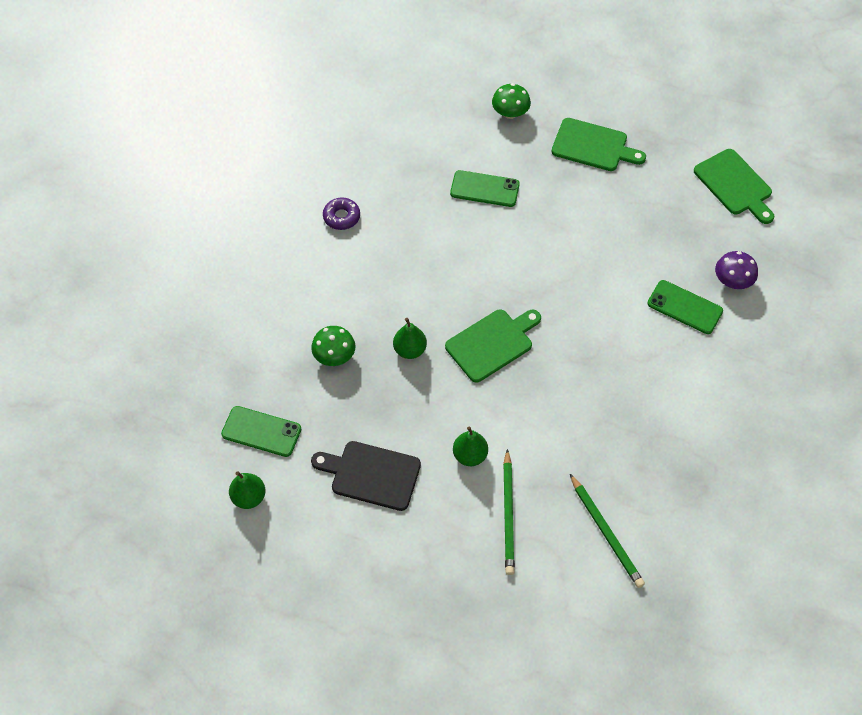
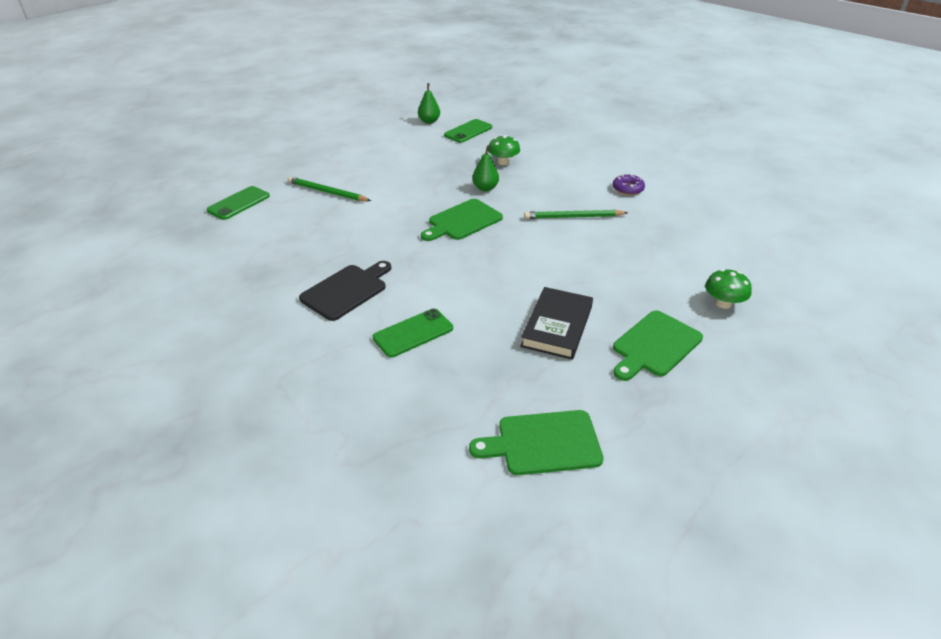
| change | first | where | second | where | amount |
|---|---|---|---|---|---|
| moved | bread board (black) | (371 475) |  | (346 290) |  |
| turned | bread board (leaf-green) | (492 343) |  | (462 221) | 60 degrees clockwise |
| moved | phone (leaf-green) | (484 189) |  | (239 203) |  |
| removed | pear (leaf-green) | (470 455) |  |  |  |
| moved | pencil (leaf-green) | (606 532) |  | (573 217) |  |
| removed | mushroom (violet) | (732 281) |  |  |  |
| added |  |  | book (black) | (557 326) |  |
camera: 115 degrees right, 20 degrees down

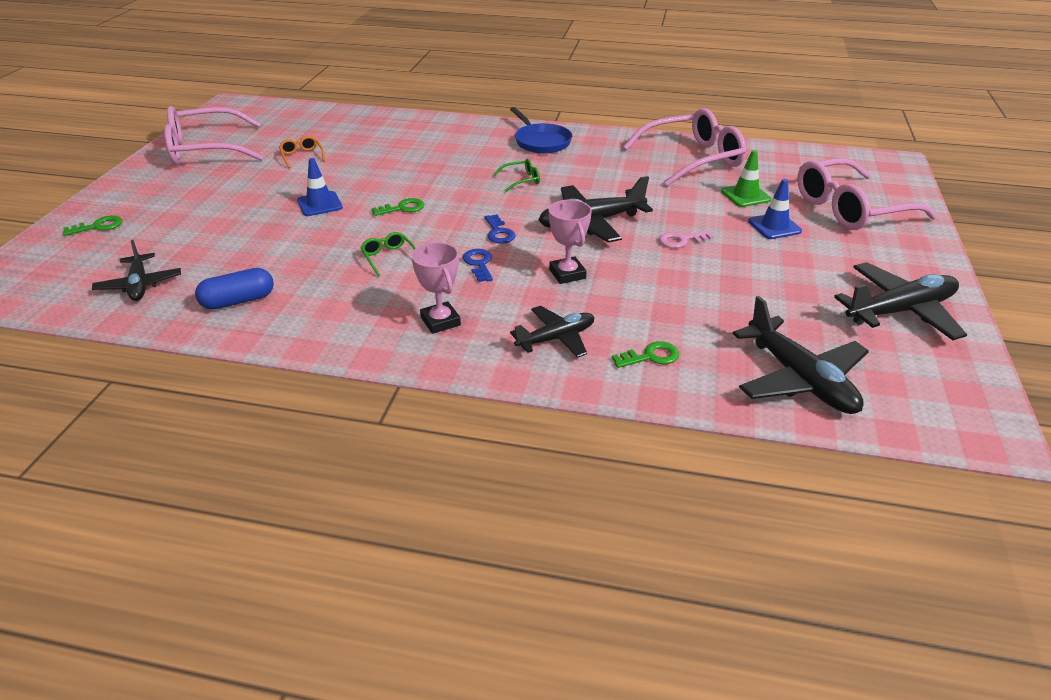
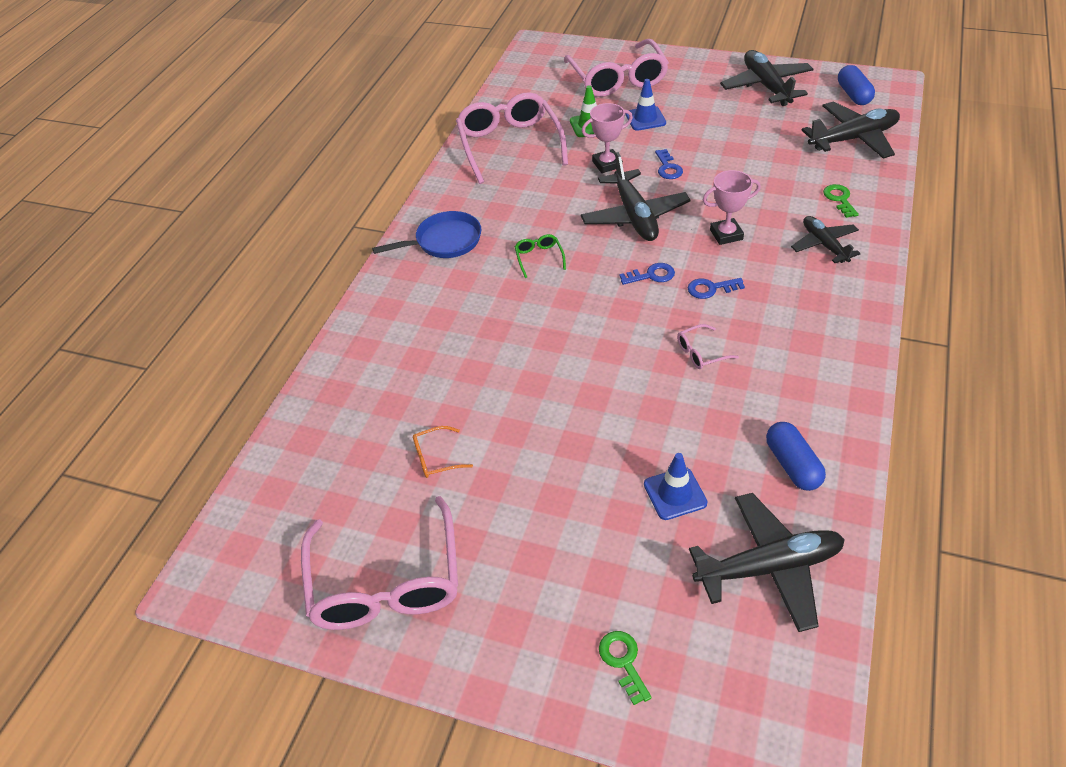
| change | first | where | second | where | amount |
|---|---|---|---|---|---|
| resized | toy plane (black) | (139 285) |  | (769 567) | x1.58 |
| moved | road cone (royal blue) | (320 204) |  | (675 493) |  |
| recoloured | glasses (leaf-green) | (389 257) | glasses (pink) | (701 353) |  |
| removed | key (leaf-green) | (402 208) |  |  |  |
| moved | prize cup (pink) | (440 321) |  | (607 164) |  |
| recoloured | key (pink) | (681 240) | key (royal blue) | (668 168) |  |
| added |  |  | pill shape (royal blue) | (853 95) |  |
camera: 80 degrees left, 10 degrees up

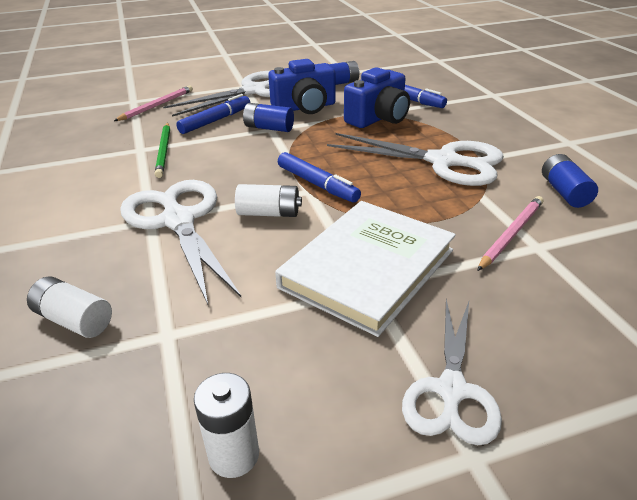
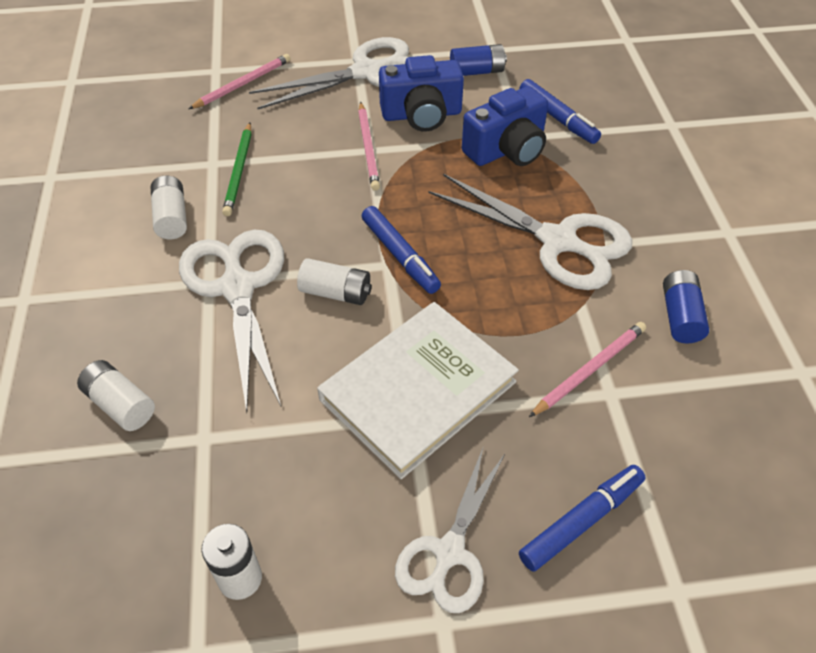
| change | first | where | second | where | amount |
|---|---|---|---|---|---|
| moved | marker pen (royal blue) | (215 120) |  | (581 521) |  |
| replaced | AA battery (royal blue) | (269 128) | pencil (pink) | (368 148) |  |
| added |  |  | AA battery (white) | (172 218) |  |
camera: 10 degrees right, 15 degrees up

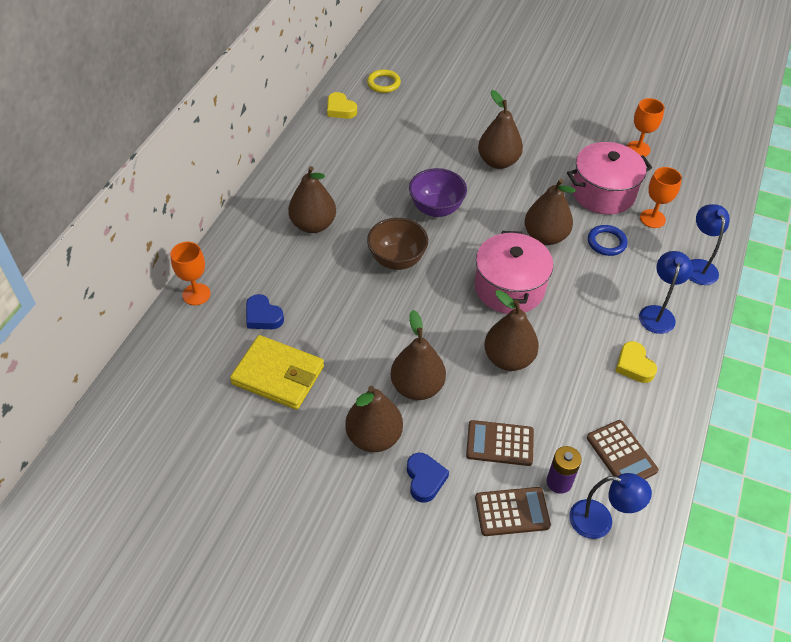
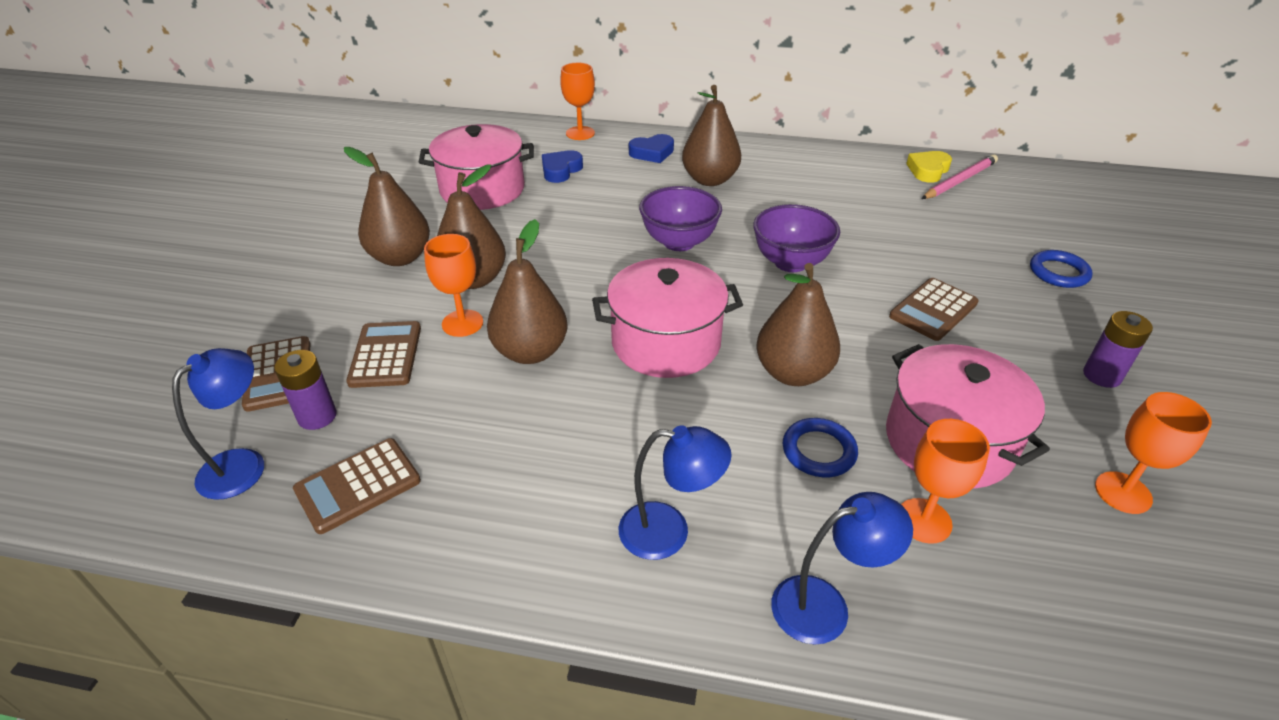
| change | first | where | second | where | amount |
|---|---|---|---|---|---|
| replaced | wallet (yellow) | (278 375) | stockpot (pink) | (482 189) |  |
| removed | ring (yellow) | (383 83) |  |  |  |
| recoloured | serving bowl (russet) | (397 260) | serving bowl (violet) | (679 242) |  |
| moved | heart (royal blue) | (425 479) |  | (652 153) |  |
| replaced | pear (russet) | (498 162) | adding machine (russet) | (933 310) |  |
| turned | desk lamp (royal blue) | (600 521) |  | (243 464) | 150 degrees counterclockwise |
| removed | heart (yellow) | (634 365) |  |  |  |
| added |  |  | chalice (bright orange) | (462 323) |  |
| added |  |  | pencil (pink) | (959 181) |  |
| added |  |  | ring (royal blue) | (1058 272) |  |
| added |  |  | AA battery (violet) | (1102 375) |  |
camera: 80 degrees right, 10 degrees down

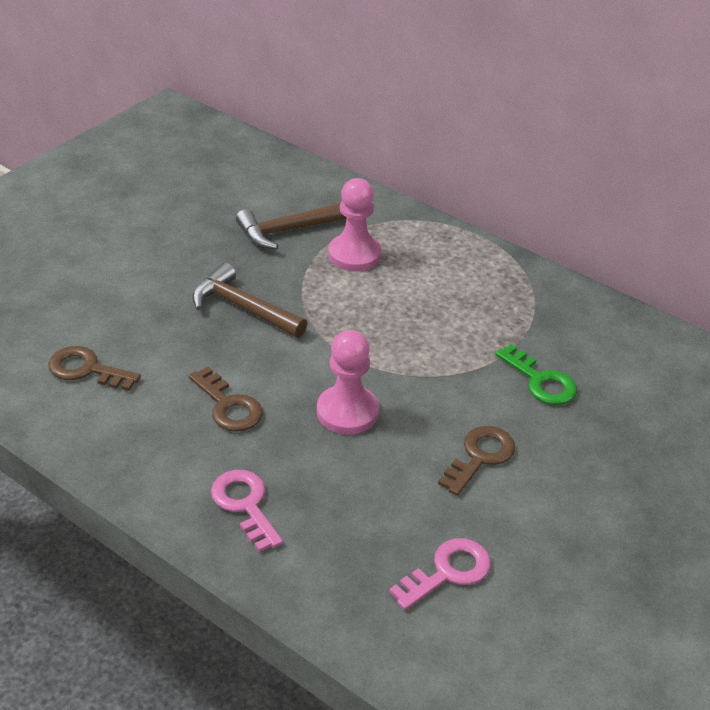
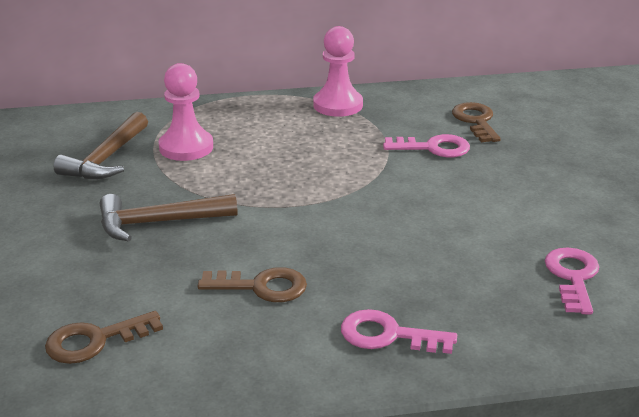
| change | first | where | second | where | amount |
|---|---|---|---|---|---|
| moved | game pawn (pink) | (347 412) |  | (338 105) |  |
| moved | key (russet) | (480 457) |  | (476 121) |  |
| recoloured | key (leaf-green) | (540 381) | key (pink) | (433 148) |  |
camera: 45 degrees left, 10 degrees down

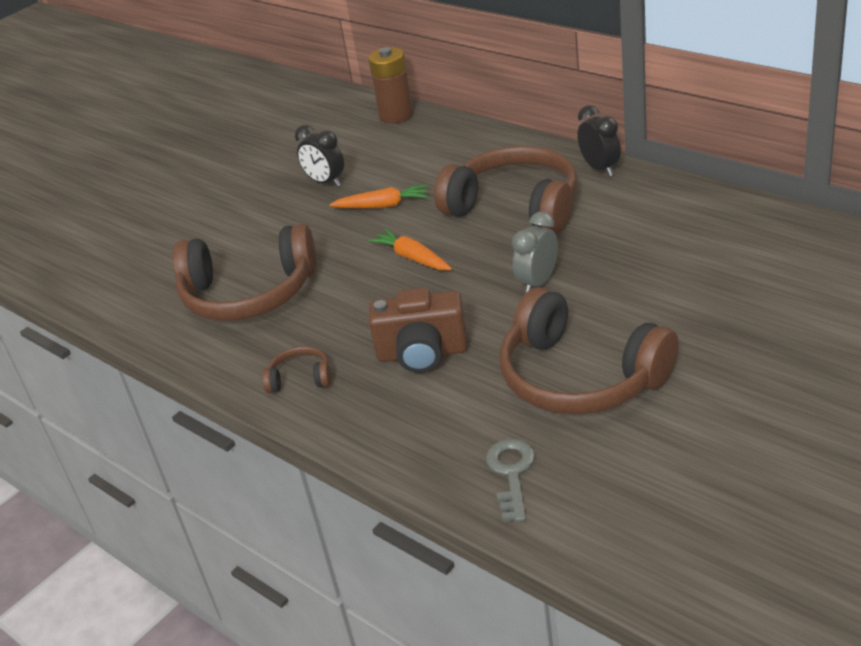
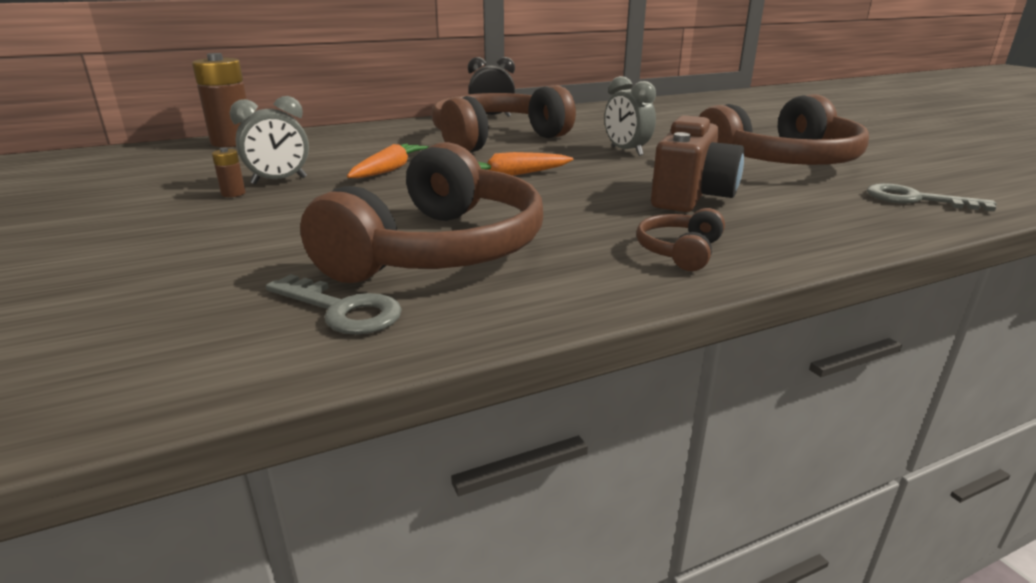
| change | first | where | second | where | amount |
|---|---|---|---|---|---|
| recoloured | bedside clock (black) | (325 182) | bedside clock (ash-grey) | (279 181) |  |
| added |  |  | AA battery (russet) | (233 193) |  |
| added |  |  | key (ash-grey) | (342 310) |  |
camera: 70 degrees left, 10 degrees down

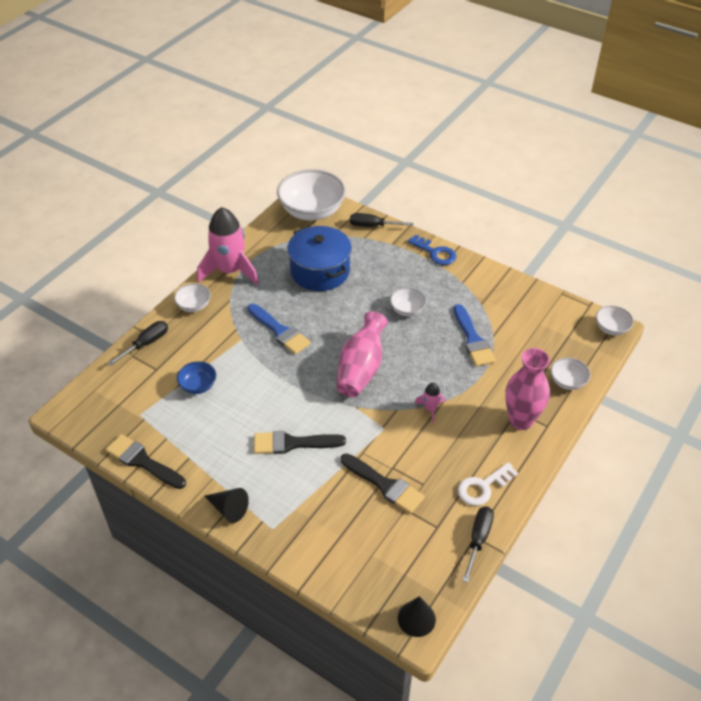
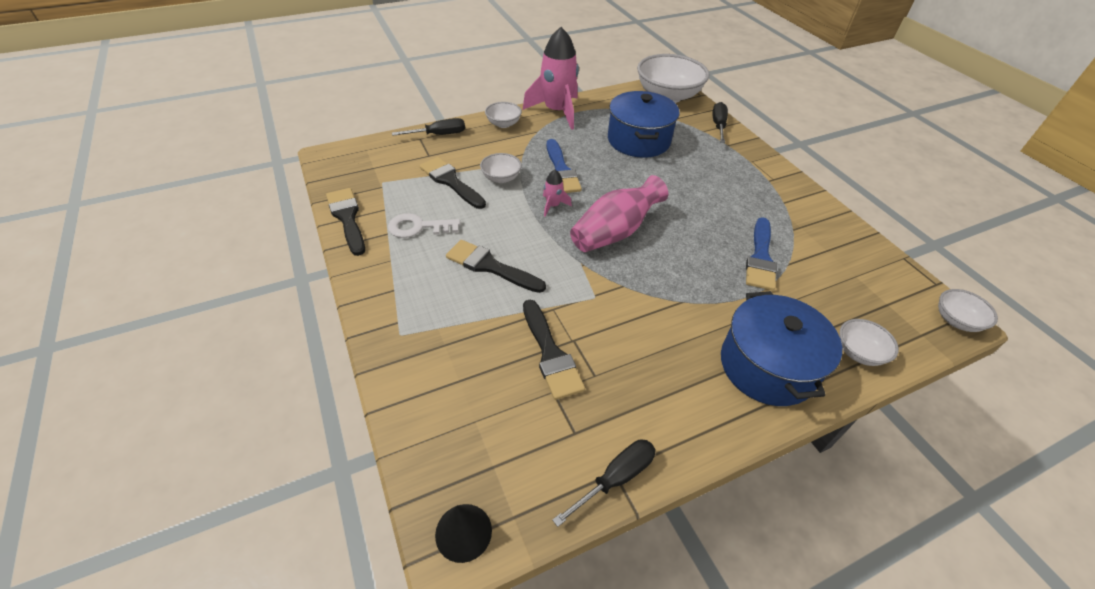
| change | first | where | second | where | amount |
|---|---|---|---|---|---|
| replaced | serving bowl (royal blue) | (198 385) | paint brush (black) | (450 181) |  |
| removed | solid cone (black) | (229 509) |  |  |  |
| turned | flat screwdriver (black) | (372 226) |  | (718 125) | 60 degrees clockwise |
| moved | serving bowl (white) | (407 310) |  | (501 178) |  |
| removed | key (royal blue) | (435 253) |  |  |  |
| moved | toy rocket (pink) | (430 409) |  | (553 205) |  |
| moved | key (white) | (483 487) |  | (418 227) |  |
| replaced | tall vase (pink) | (521 420) | stockpot (royal blue) | (767 366) |  |
camera: 30 degrees right, 0 degrees up

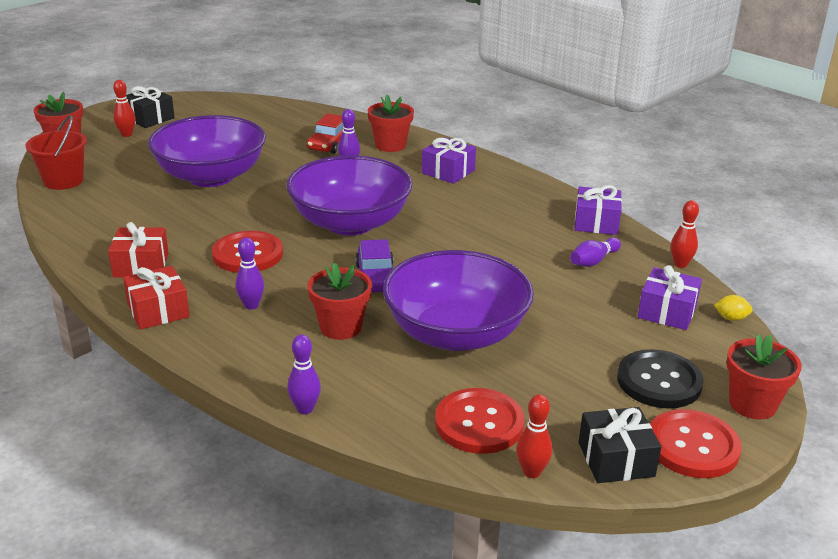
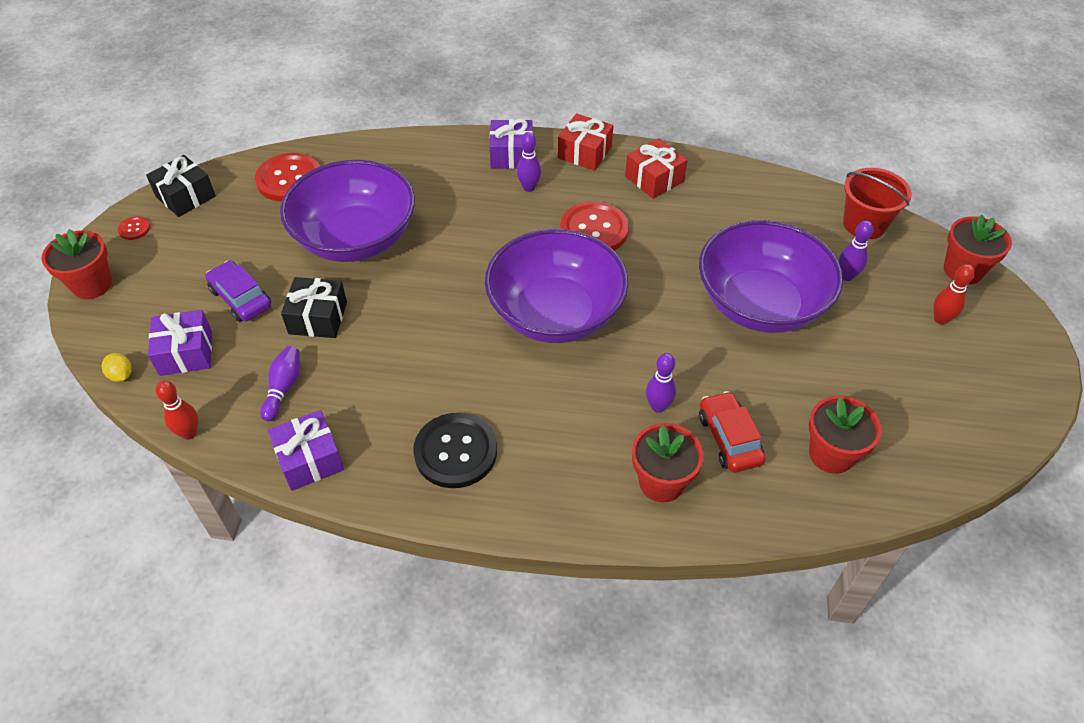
| change | first | where | second | where | amount |
|---|---|---|---|---|---|
| moved | gift (black) | (149 118) |  | (318 318) |  |
| moved | skittle (violet) | (305 409) |  | (846 276) |  |
| moved | potted plant (red) | (341 327) |  | (831 454) |  |
| moved | toy car (violet) | (376 278) |  | (241 298) |  |
| moved | gift (violet) | (448 171) |  | (512 155) |  |
| removed | skittle (red) | (532 472) |  |  |  |
| moved | sewing button (black) | (659 381) |  | (455 452) |  |
| resized | sewing button (red) | (692 446) |  | (134 229) | x0.45 |
| turned | citrus fruit (yellow) | (731 318) |  | (121 375) | 75 degrees clockwise |
camera: 145 degrees right, 20 degrees up

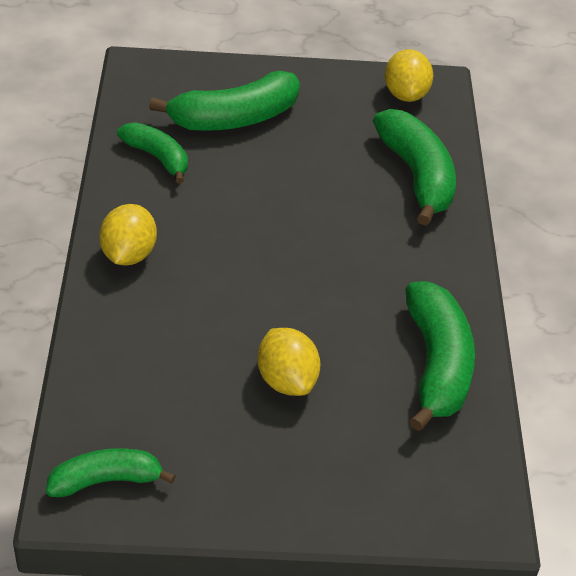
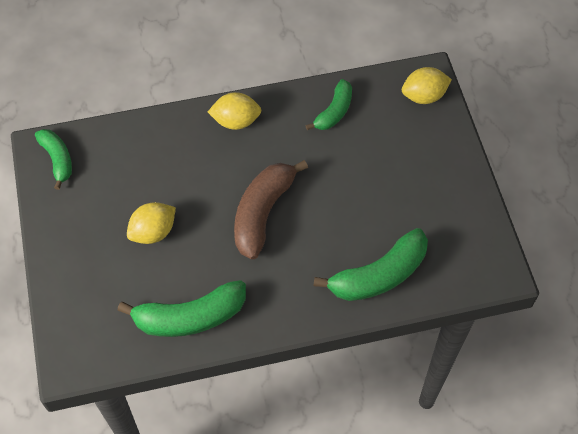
| change | first | where | second | where | amount |
|---|---|---|---|---|---|
| removed | banana (leaf-green) | (234 118) |  |  |  |
| moved | citrus fruit (yellow) | (405 94) |  | (424 96) |  |
| added |  |  | banana (russet) | (262 213) |  |
camera: 80 degrees right, 15 degrees up

